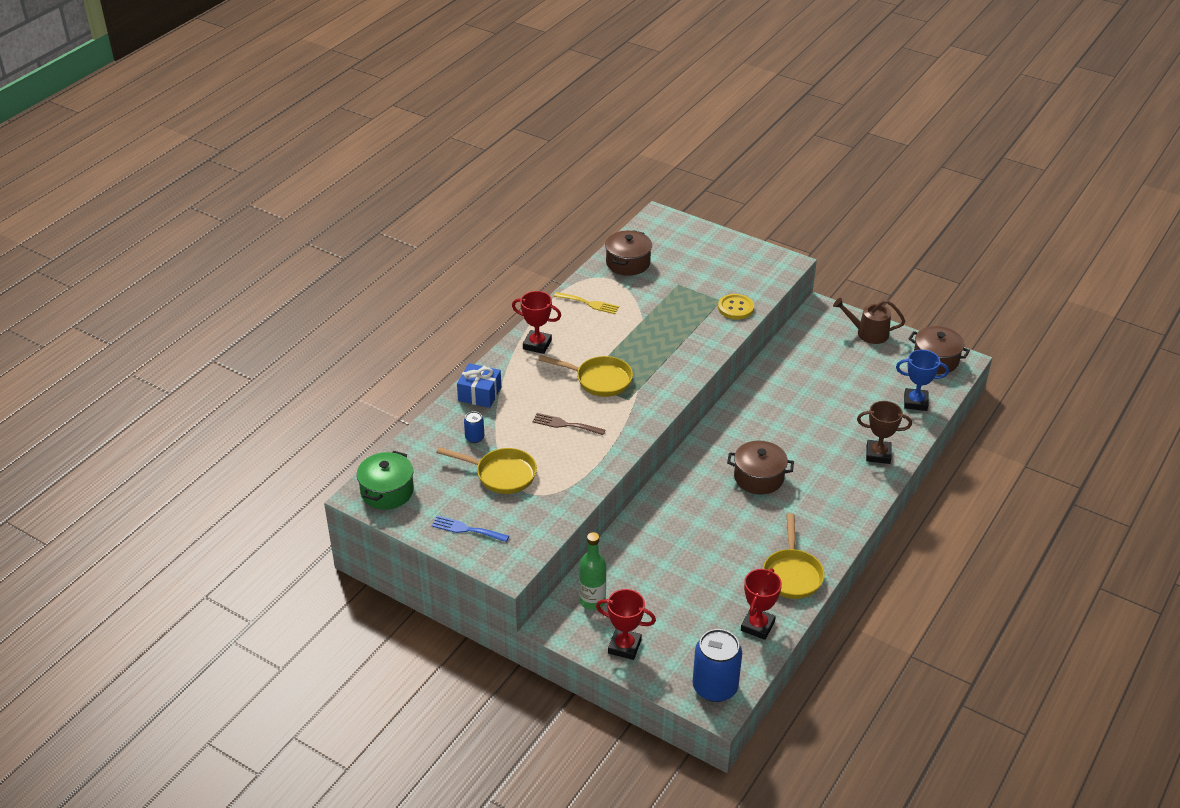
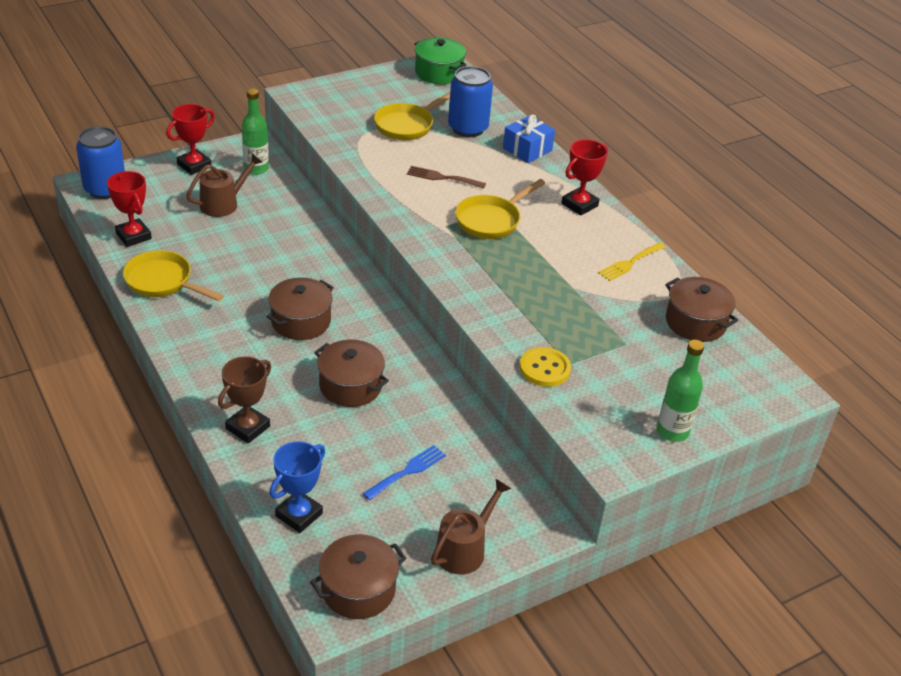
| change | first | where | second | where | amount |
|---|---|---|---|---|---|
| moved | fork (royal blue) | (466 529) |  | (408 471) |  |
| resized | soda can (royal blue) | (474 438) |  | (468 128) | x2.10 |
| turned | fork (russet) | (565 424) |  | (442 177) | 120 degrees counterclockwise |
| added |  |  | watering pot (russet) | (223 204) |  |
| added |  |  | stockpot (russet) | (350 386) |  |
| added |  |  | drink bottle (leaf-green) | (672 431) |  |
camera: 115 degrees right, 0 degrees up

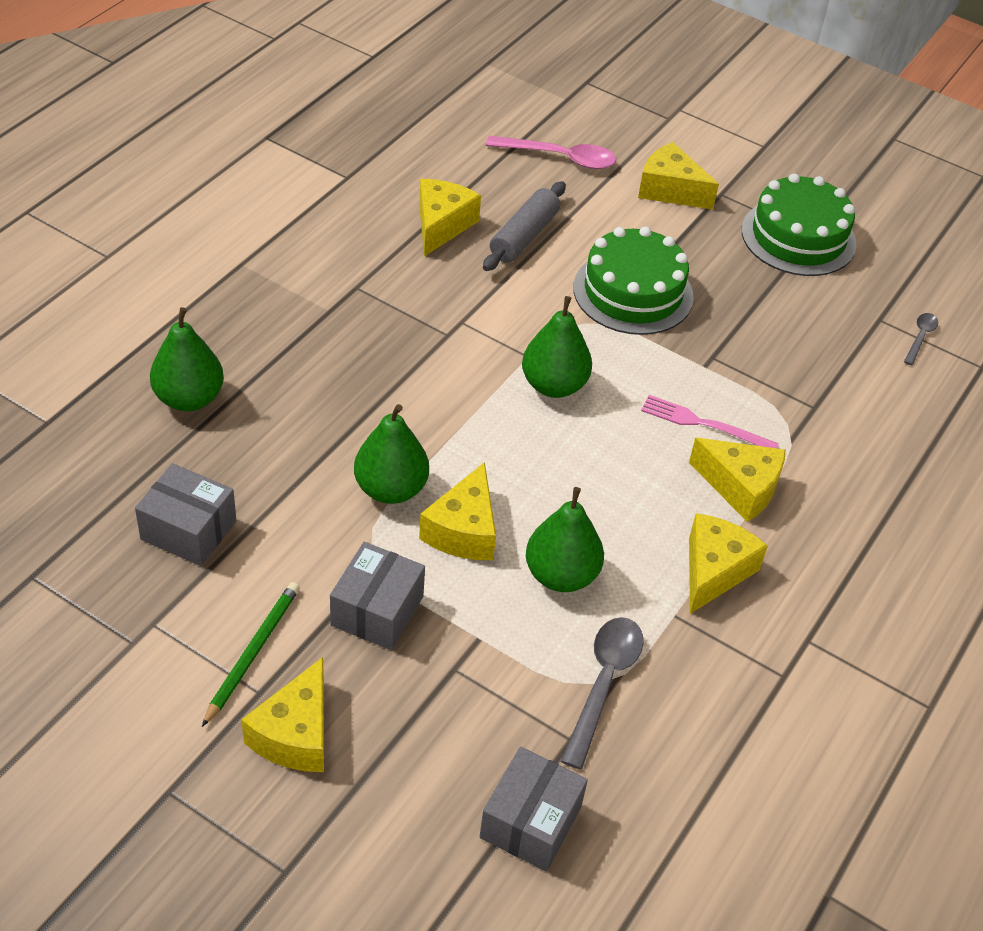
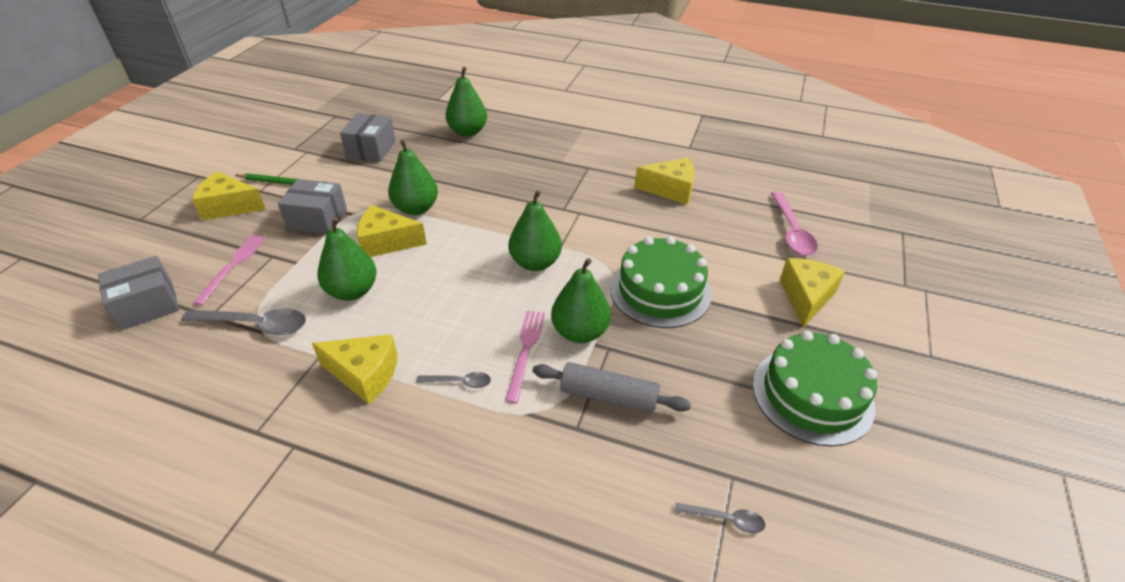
| change | first | where | second | where | amount |
|---|---|---|---|---|---|
| turned | parcel (ash-grey) | (530 822) |  | (147 305) | 45 degrees counterclockwise |
| moved | dough roller (ash-grey) | (524 236) |  | (608 396) |  |
| replaced | cheese (yellow) | (740 487) | spoon (ash-grey) | (459 382) |  |
| added |  |  | fork (pink) | (233 266) |  |
| added |  |  | pear (leaf-green) | (580 332) |  |
camera: 80 degrees right, 5 degrees down

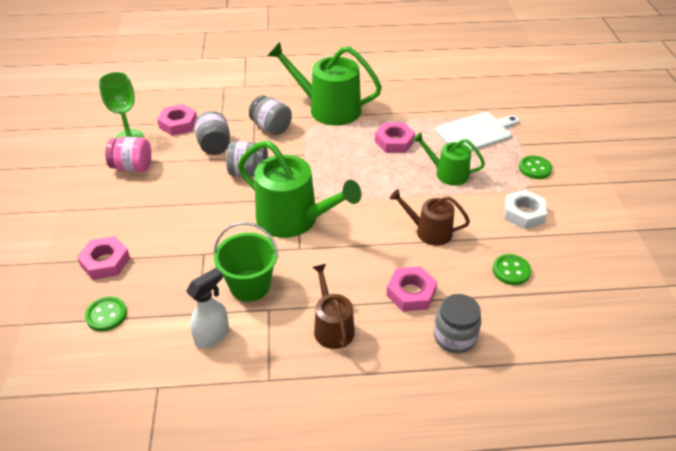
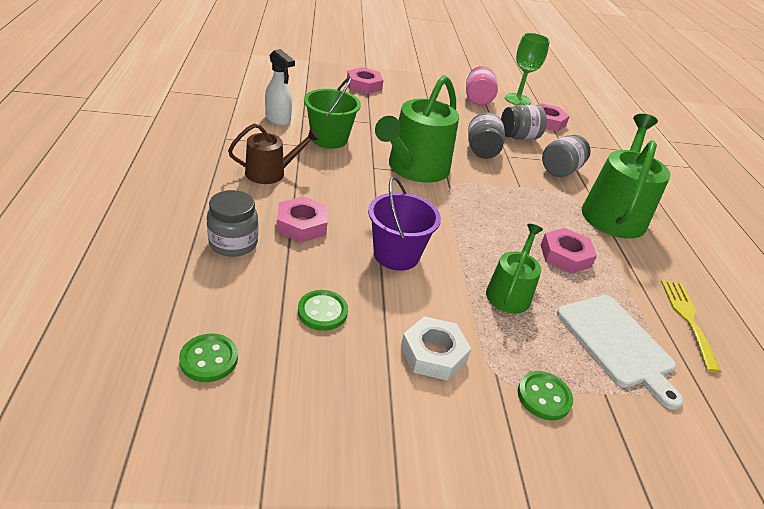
| change | first | where | second | where | amount |
|---|---|---|---|---|---|
| moved | sewing button (leaf-green) | (106 315) |  | (209 359) |  |
| replaced | watering pot (russet) | (429 231) | bucket (violet) | (396 255) |  |
| added |  |  | fork (yellow) | (687 319) |  |
camera: 85 degrees right, 5 degrees down

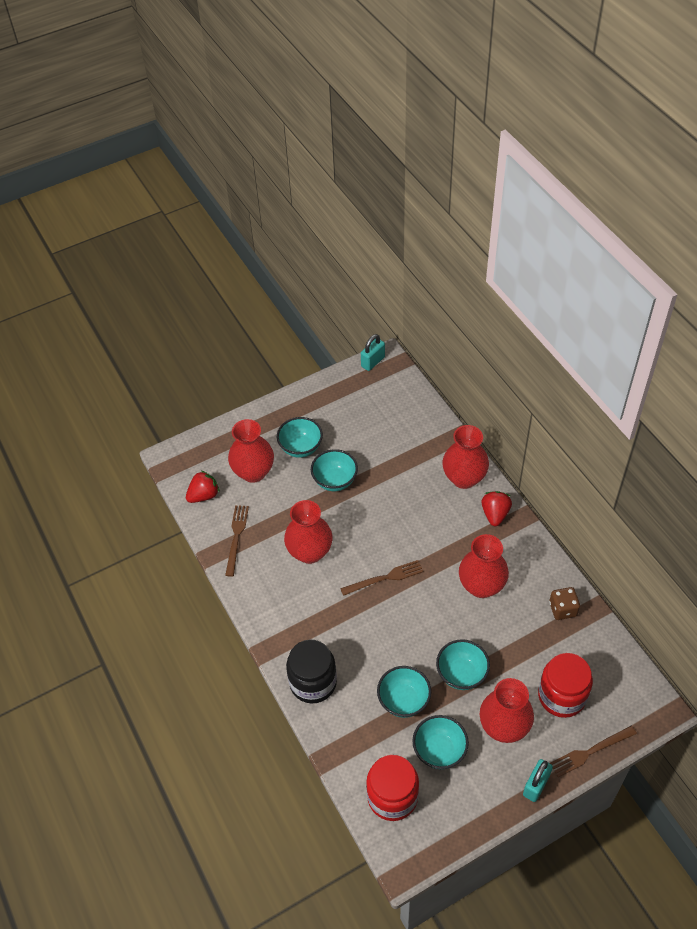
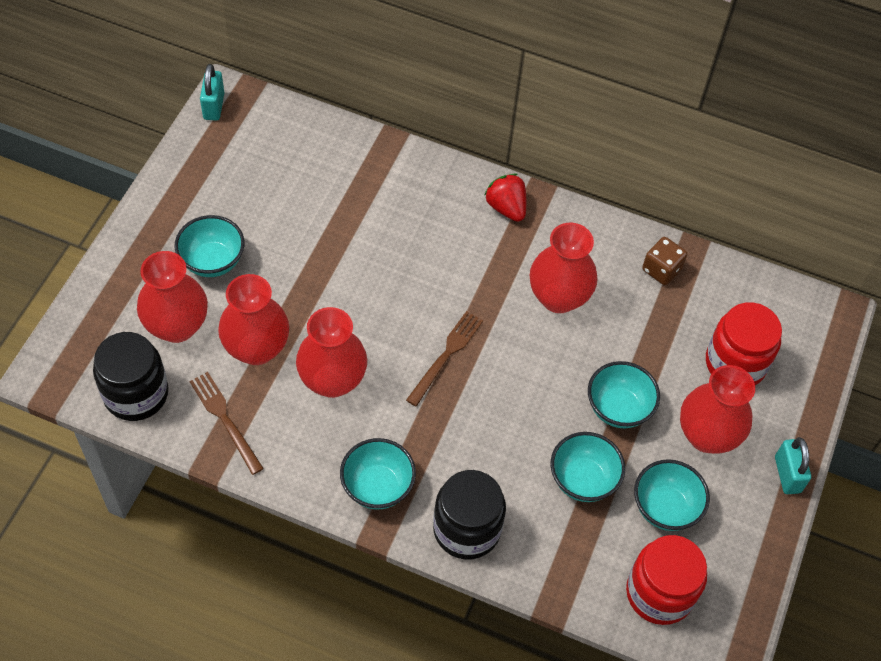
| change | first | where | second | where | amount |
|---|---|---|---|---|---|
| replaced | toy strawberry (red) | (204 495) | jam jar (black) | (136 394) |  |
| moved | serving bowl (aqua) | (335 481) |  | (377 486) |  |
| moved | tall vase (red) | (464 478) |  | (256 348) |  |
| removed | fork (russet) | (590 751) |  |  |  |
camera: 45 degrees left, 5 degrees up

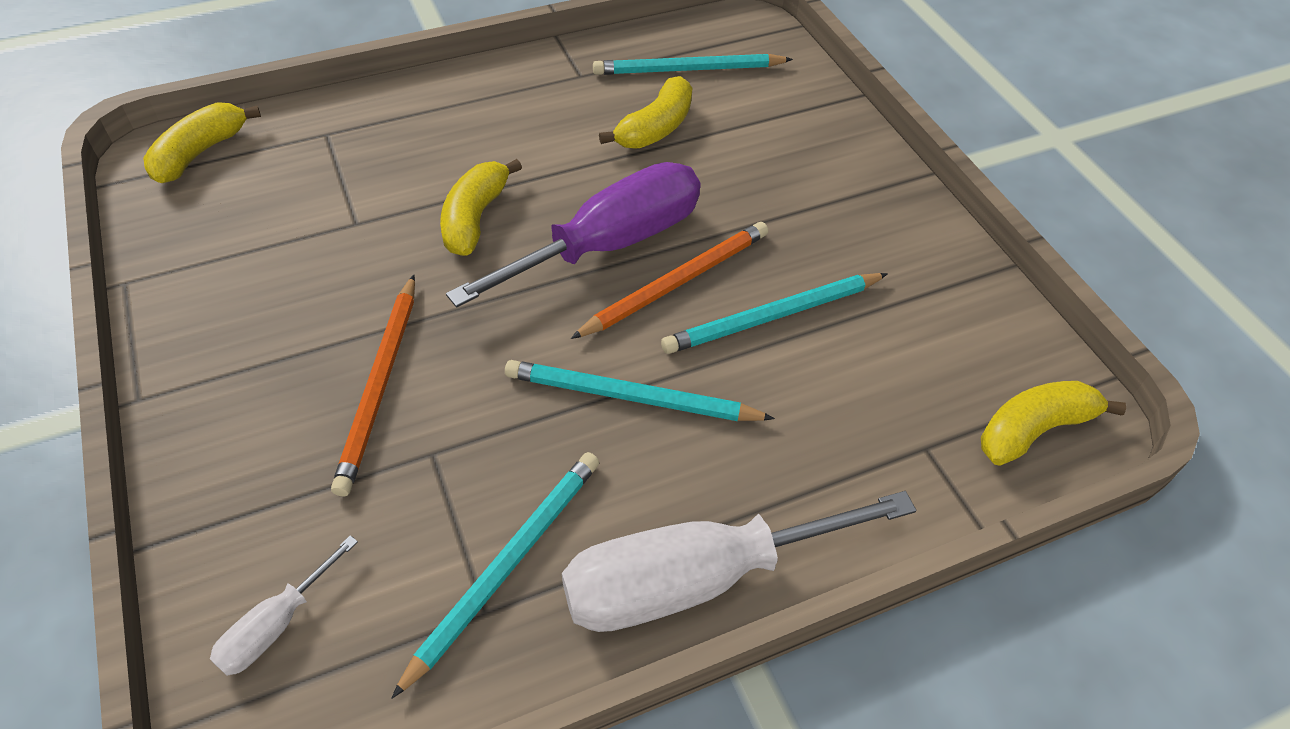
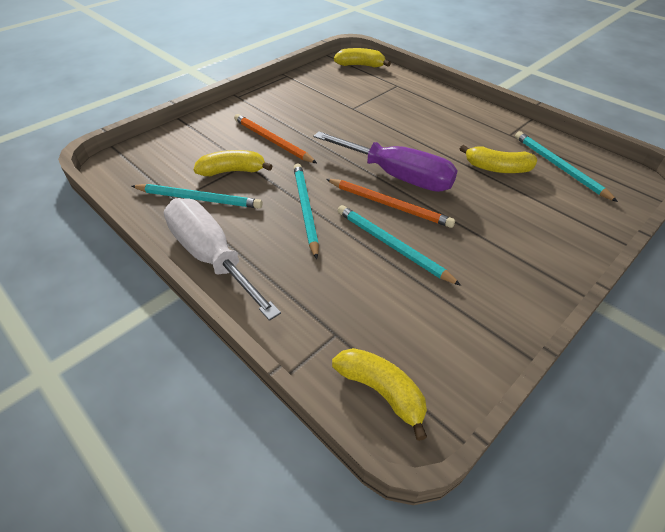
| change | first | where | second | where | amount |
|---|---|---|---|---|---|
| removed | flat screwdriver (white) | (276 625) |  |  |  |
| turned | pencil (bright orange) | (380 385) |  | (272 141) | 60 degrees clockwise |
| moved | banana (yellow) | (475 218) |  | (232 171) |  |
camera: 70 degrees right, 5 degrees down

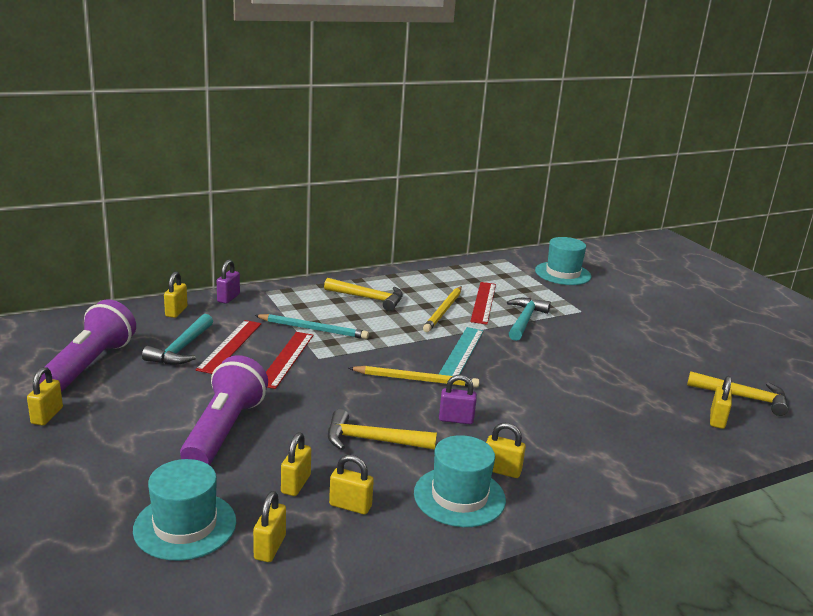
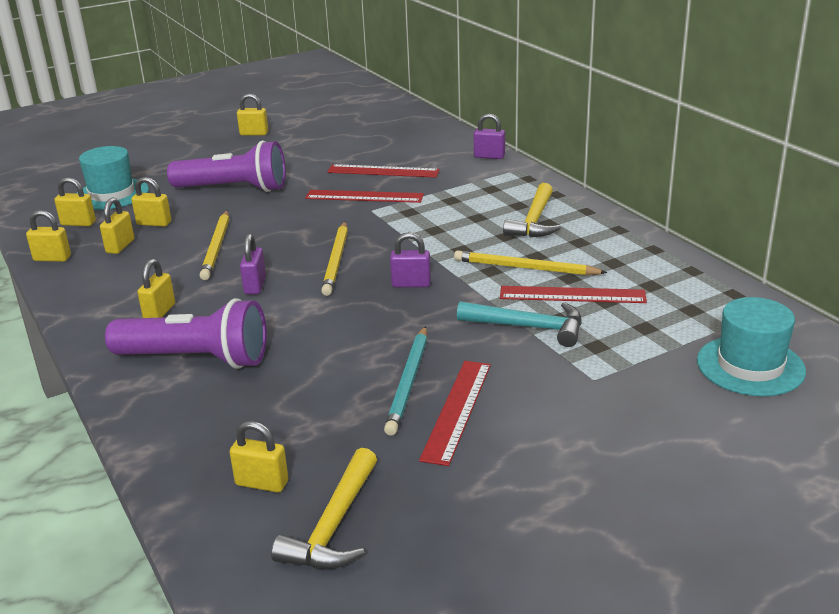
| change | first | where | second | where | amount |
|---|---|---|---|---|---|
| moved | pocket torch (violet) | (90 365) |  | (196 359) |  |
| removed | carpenter's hammer (aqua) | (181 349) |  |  |  |
| moved | lock (yellow) | (176 312) |  | (52 258) |  |
| moved | pencil (aqua) | (313 329) |  | (409 382) |  |
| replaced | carpenter's hammer (yellow) | (372 440) | pencil (yellow) | (217 247) |  |
| removed | top hat (aqua) | (459 496) |  |  |  |
| replaced | ruler (aqua) | (461 352) | lock (violet) | (411 284) |  |
| added |  |  | ruler (red) | (457 410) |  |
camera: 90 degrees right, 5 degrees up

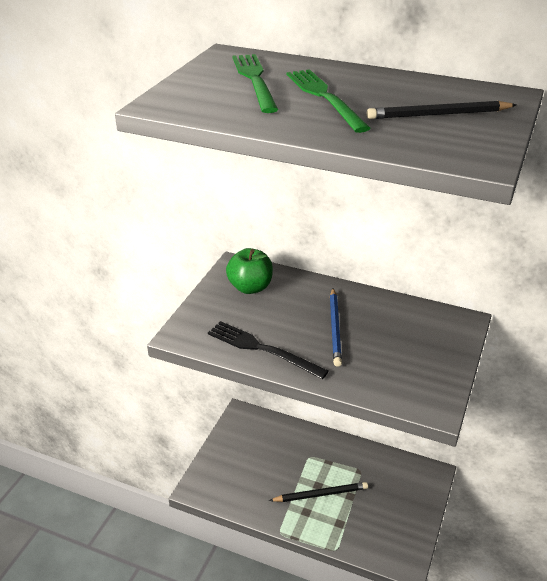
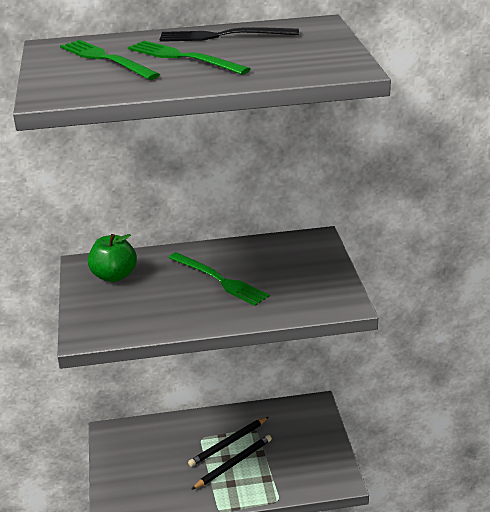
| change | first | where | second | where | amount |
|---|---|---|---|---|---|
| moved | fork (black) | (262 349) |  | (223 36) |  |
| replaced | pencil (royal blue) | (335 328) | fork (leaf-green) | (219 280) |  |
| moved | pencil (black) | (438 114) |  | (228 443) |  |
camera: 30 degrees left, 5 degrees down

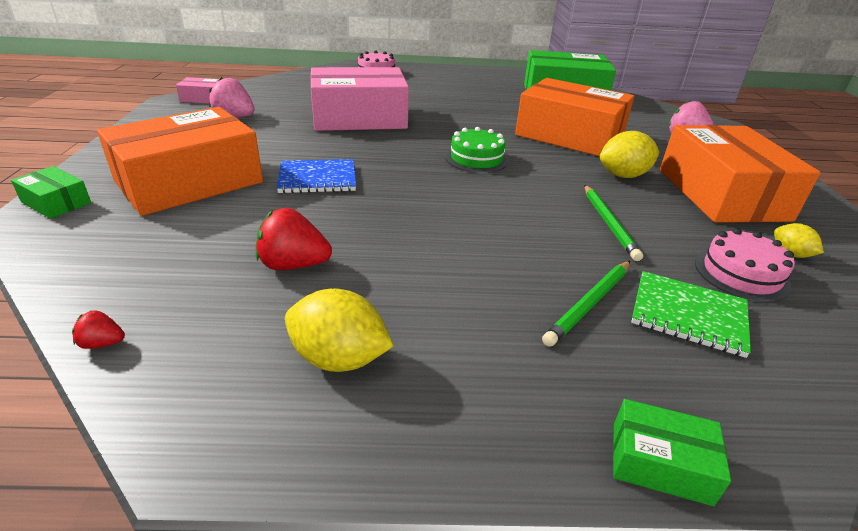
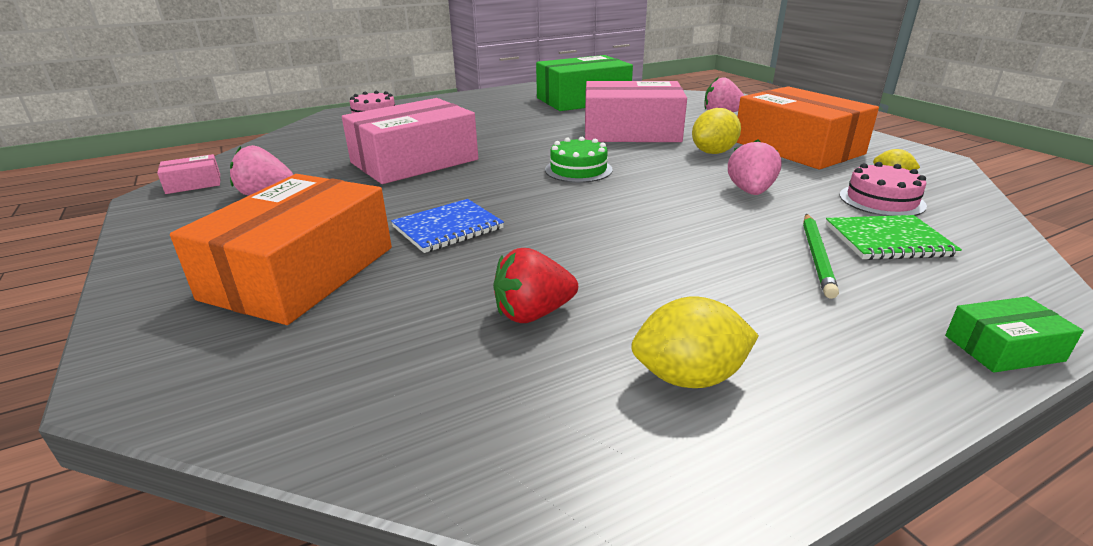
| change | first | where | second | where | amount |
|---|---|---|---|---|---|
| removed | parcel (leaf-green) | (56 202) |  |  |  |
| removed | toy strawberry (red) | (102 343) |  |  |  |
| recoloured | parcel (bright orange) | (569 135) | parcel (pink) | (631 131) |  |
| replaced | pencil (leaf-green) | (608 223) | toy strawberry (pink) | (750 192) |  |
camera: 25 degrees left, 5 degrees down

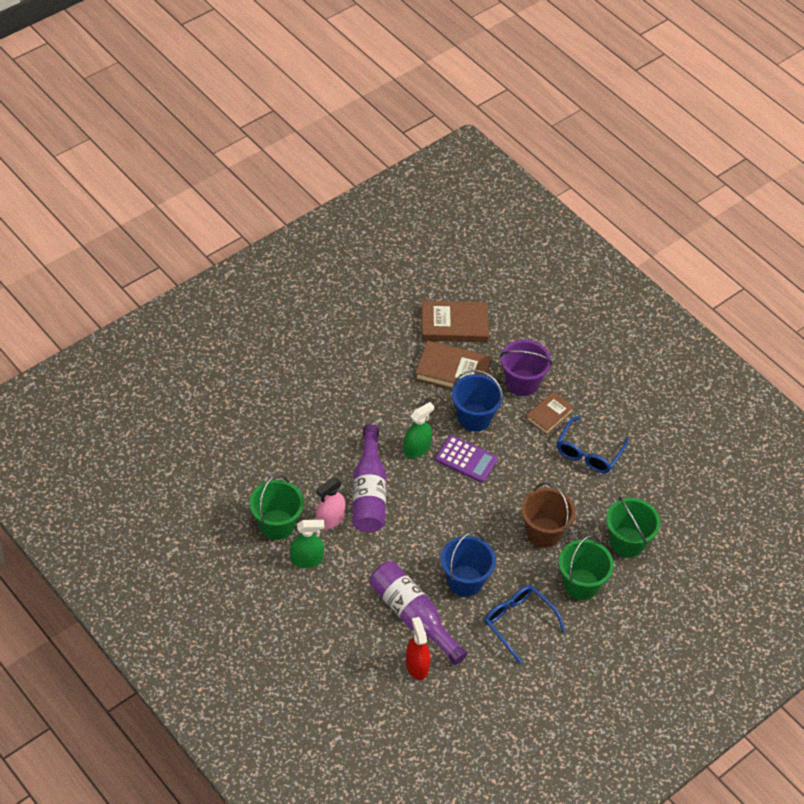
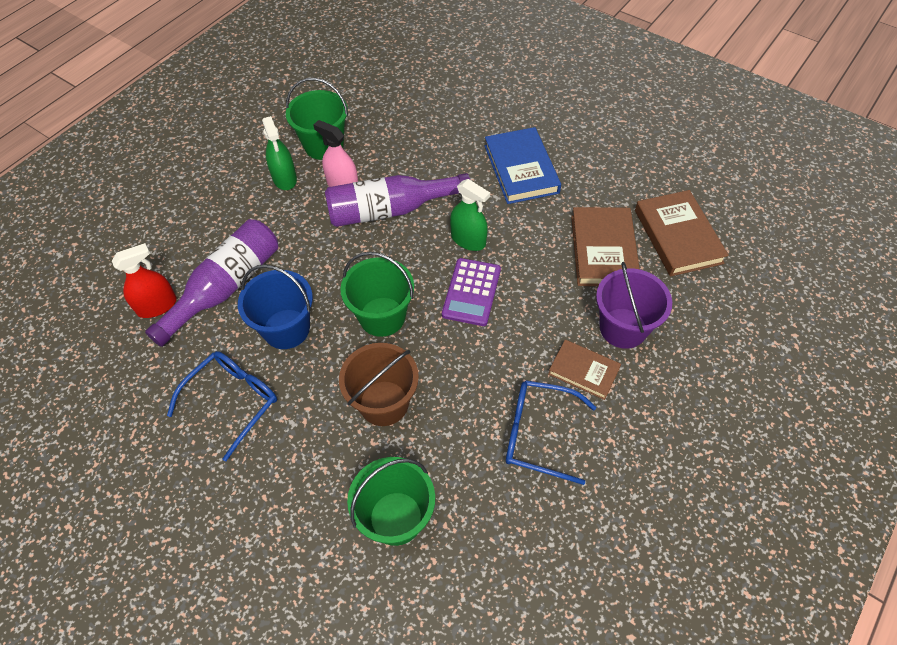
| change | first | where | second | where | amount |
|---|---|---|---|---|---|
| removed | bucket (royal blue) | (474 417) |  |  |  |
| moved | bucket (leaf-green) | (581 584) |  | (382 316) |  |
| added |  |  | book (royal blue) | (521 169) |  |
camera: 80 degrees right, 5 degrees up

